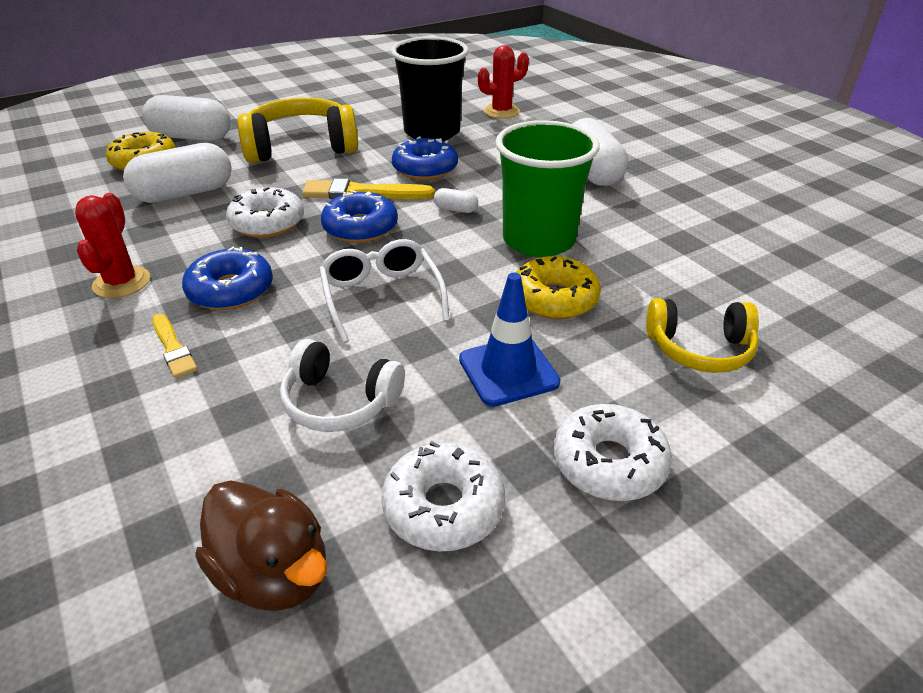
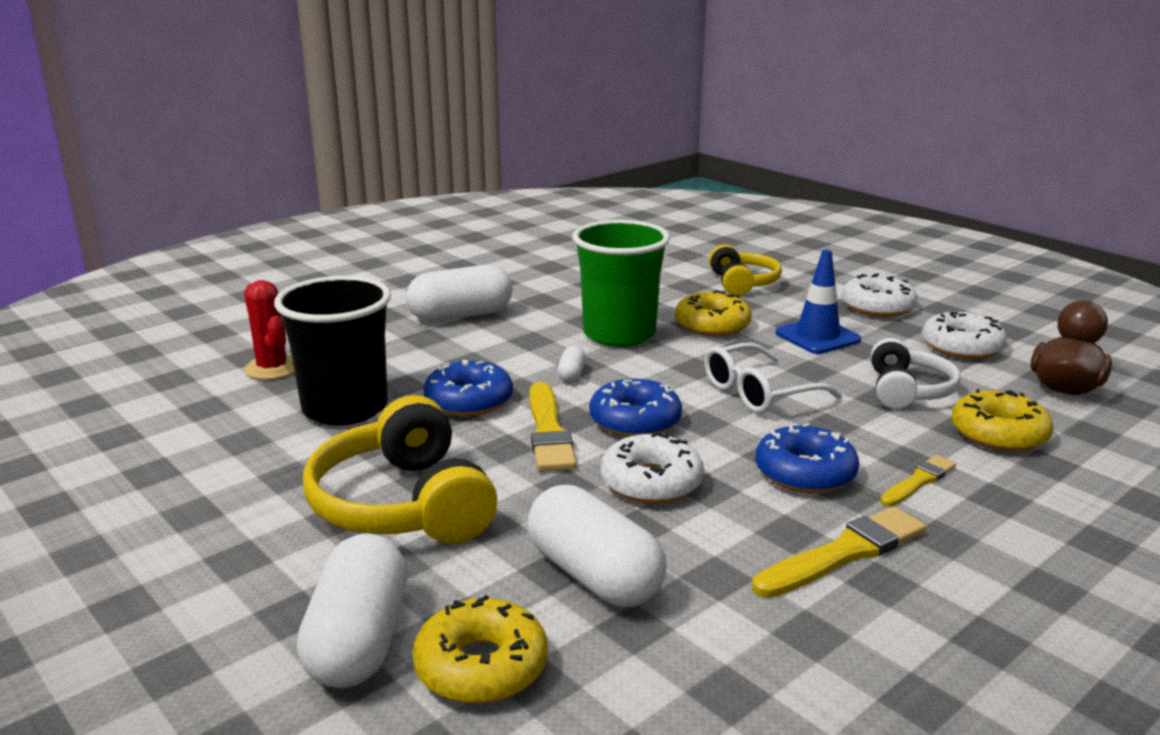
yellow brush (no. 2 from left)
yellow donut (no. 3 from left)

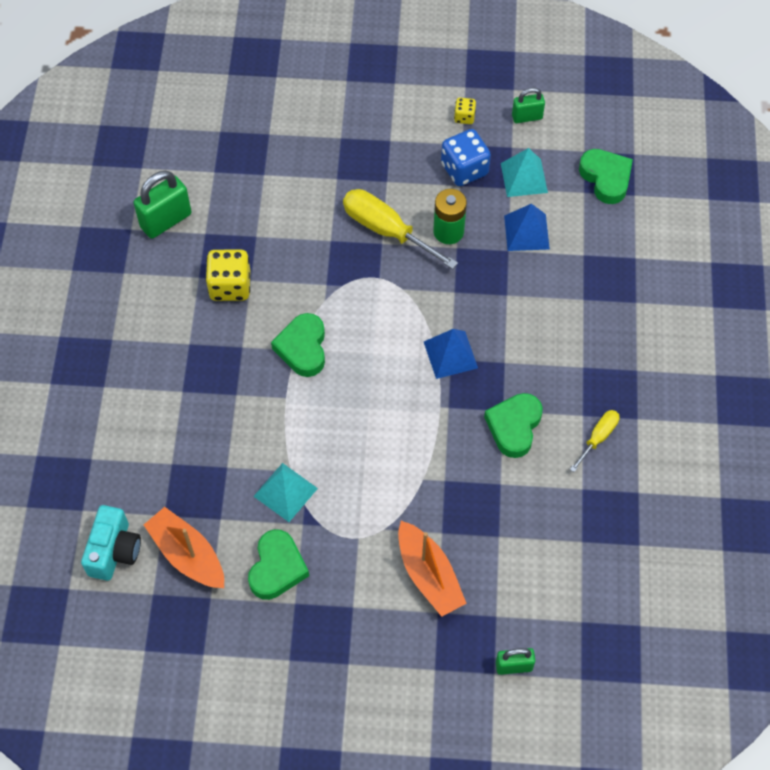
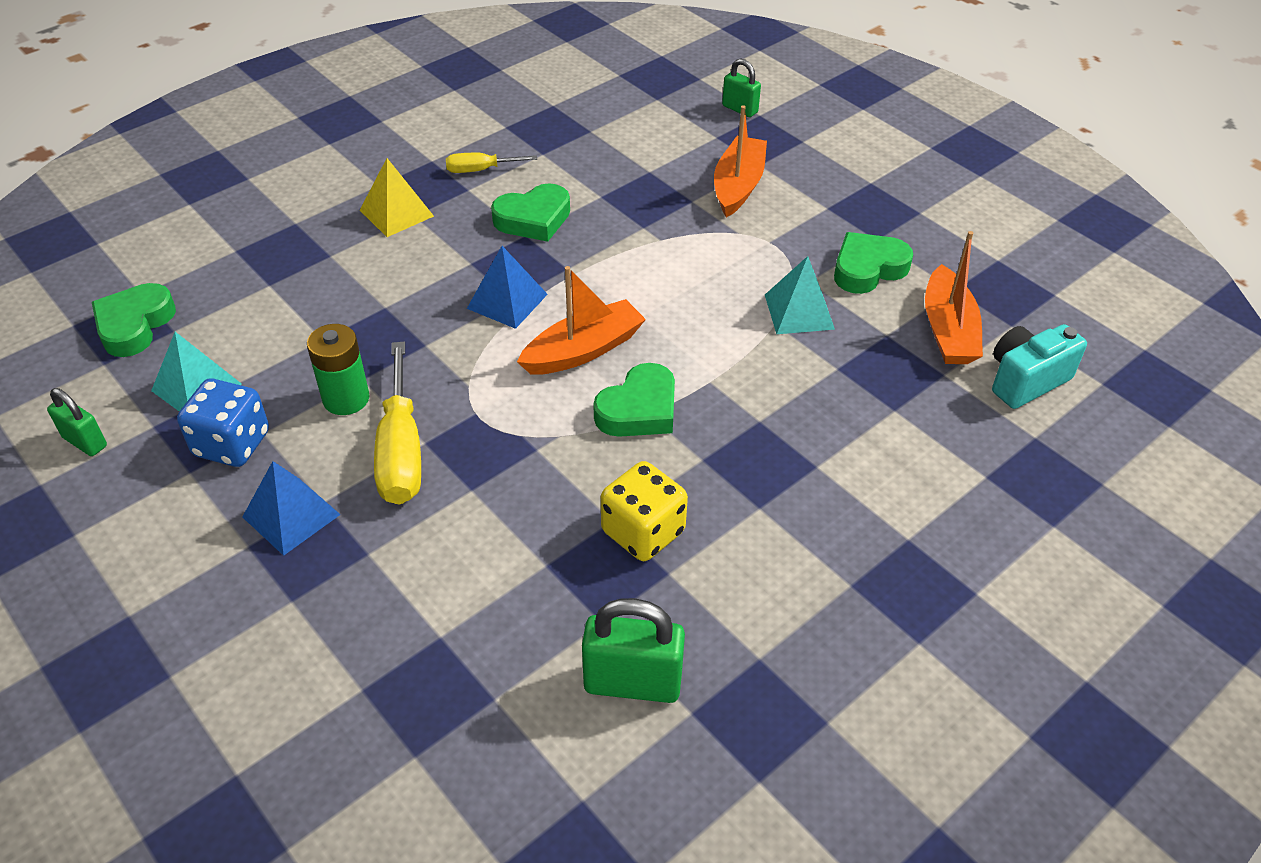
blue pyramid (no. 1 from left)
yellow pyramid
orange boat (no. 1 from left)
yellow dice (no. 2 from left in the first image)

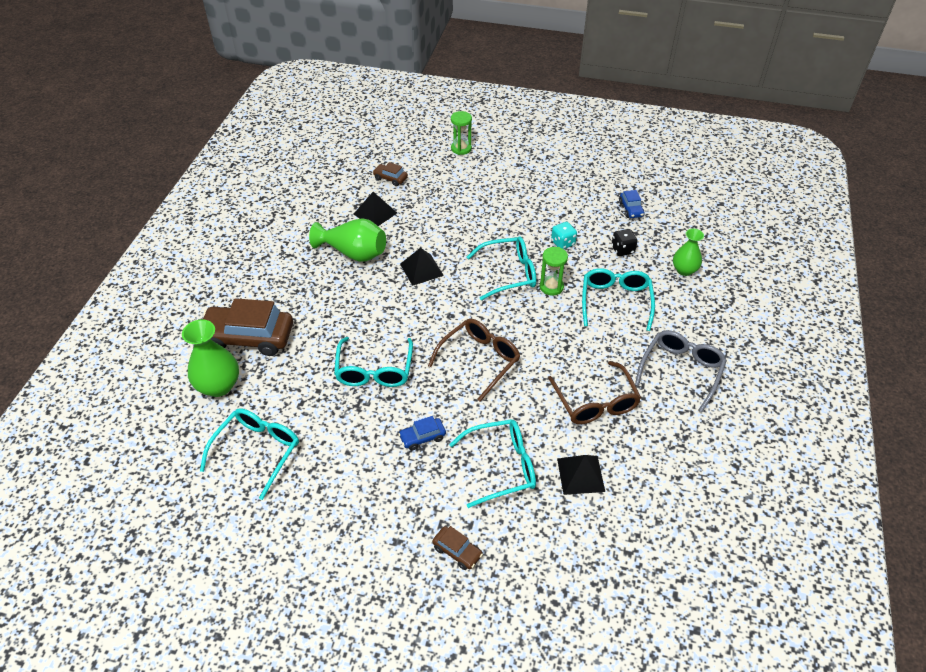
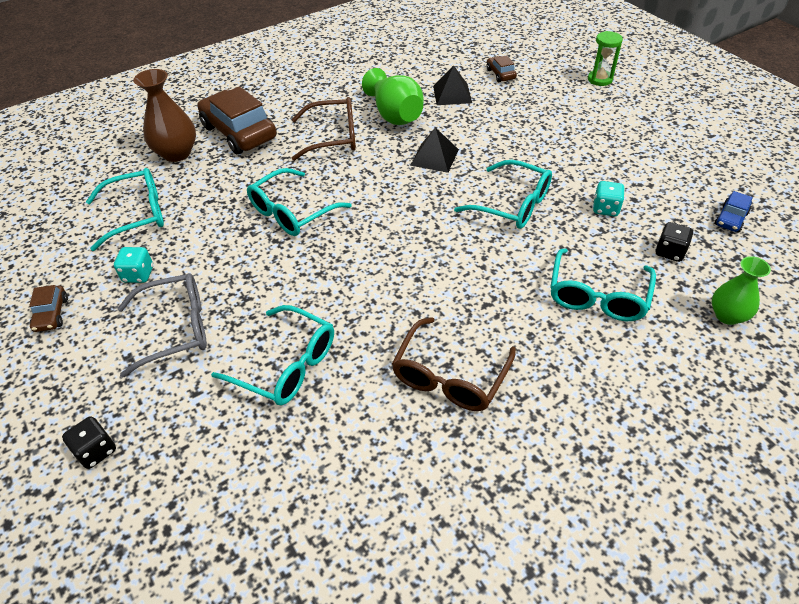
brown car (no. 1 from left)
black dice (no. 1 from left)
turquoise dice (no. 1 from left)
grey glasses
brown vase
brown glasses (no. 1 from left)
turquoise glasses (no. 5 from left)
blue car (no. 1 from left in the first image)
green hourglass (no. 2 from left in the first image)
black pyramid (no. 3 from left in the first image)

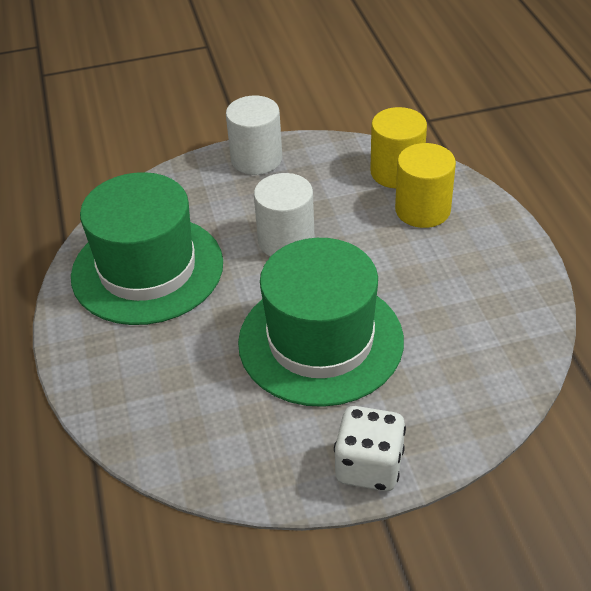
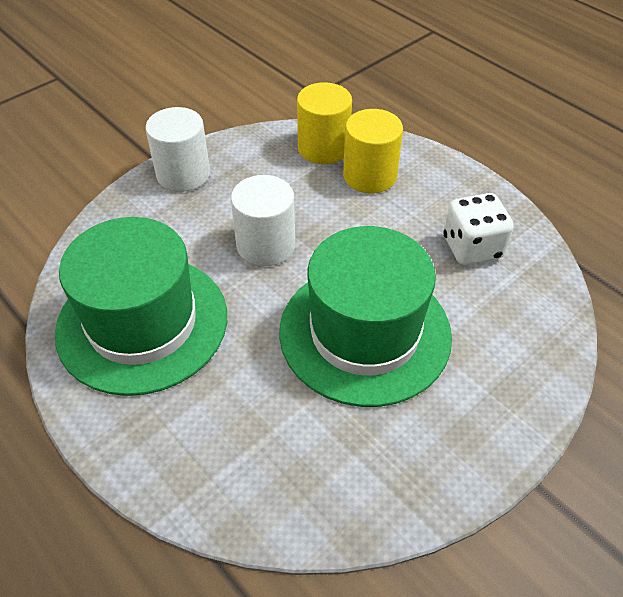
white dice

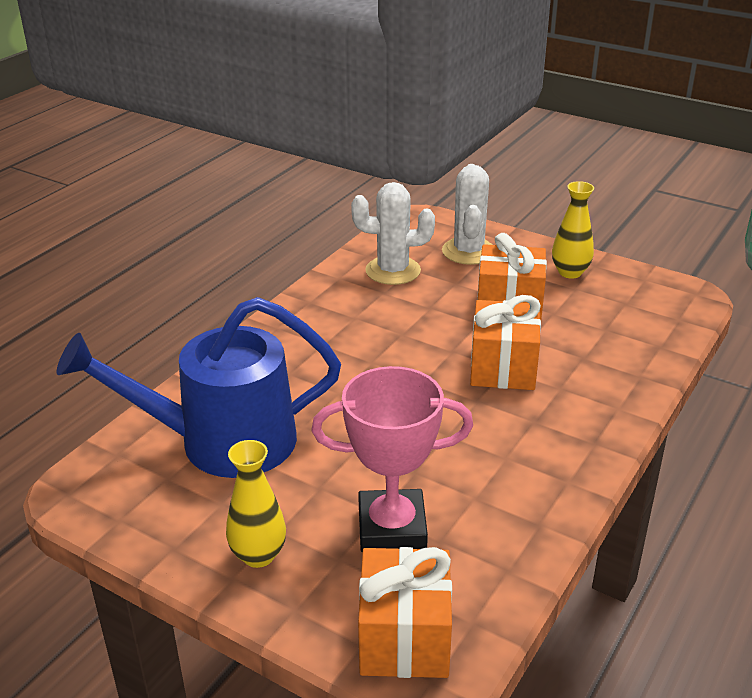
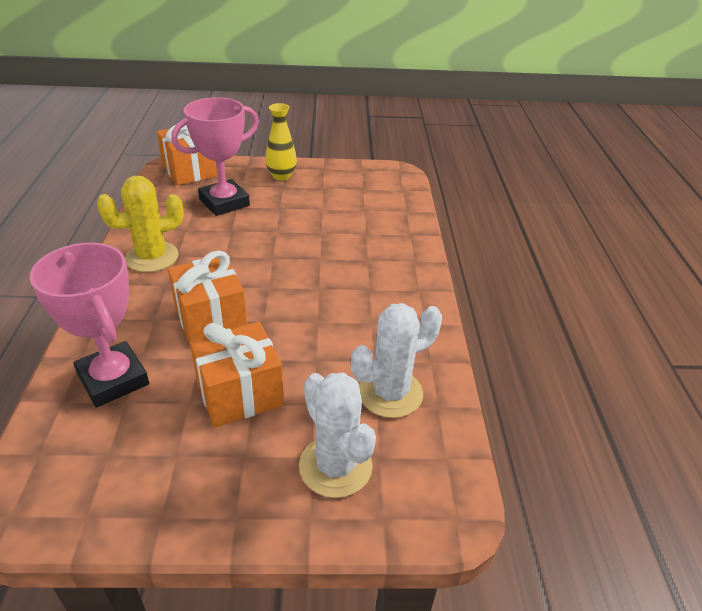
pink trophy (no. 1 from left)
yellow cactus
blue watering can
yellow vase (no. 2 from left in the first image)

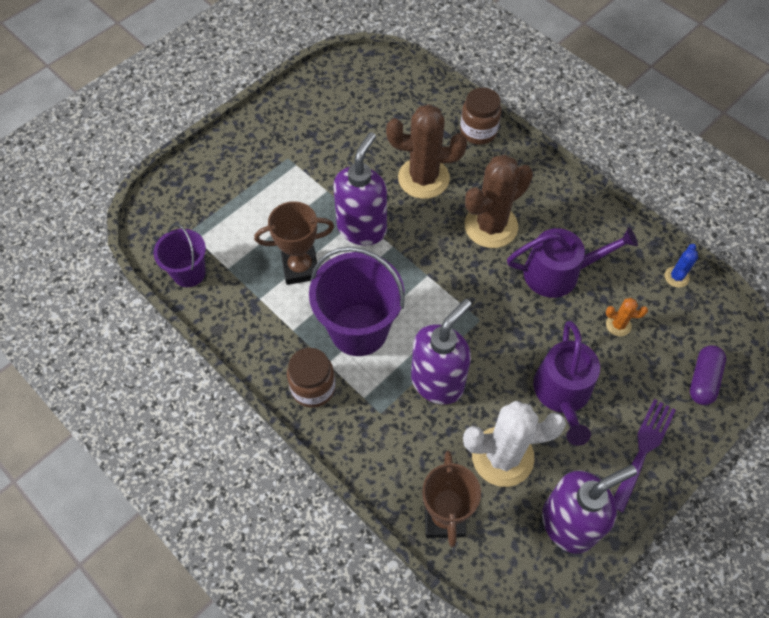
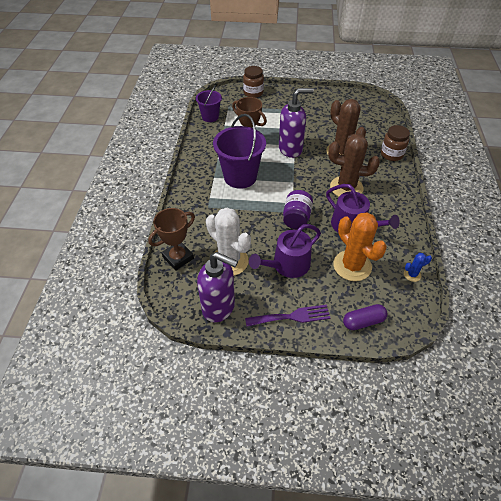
brown jar (no. 1 from left)
purple jar
orange cactus
purple soap dispenser (no. 2 from left in the first image)

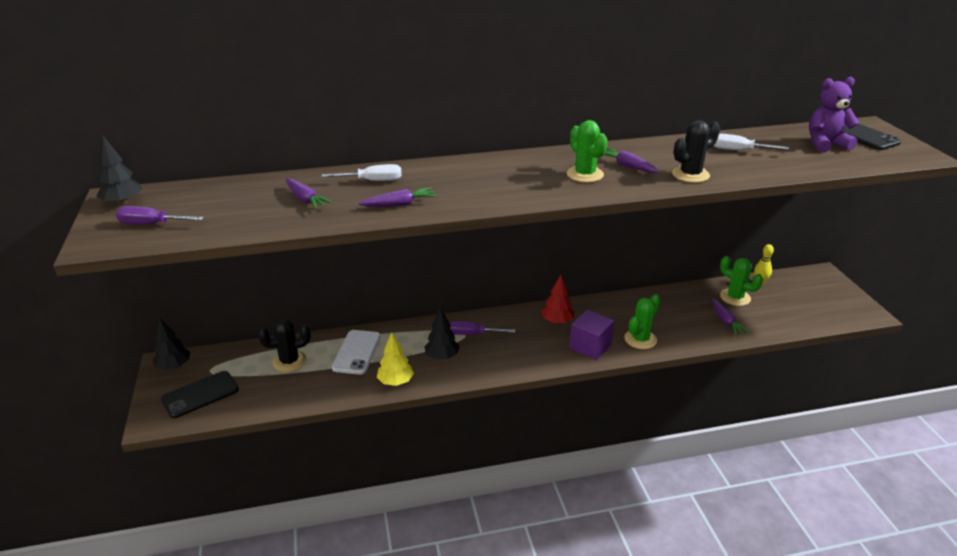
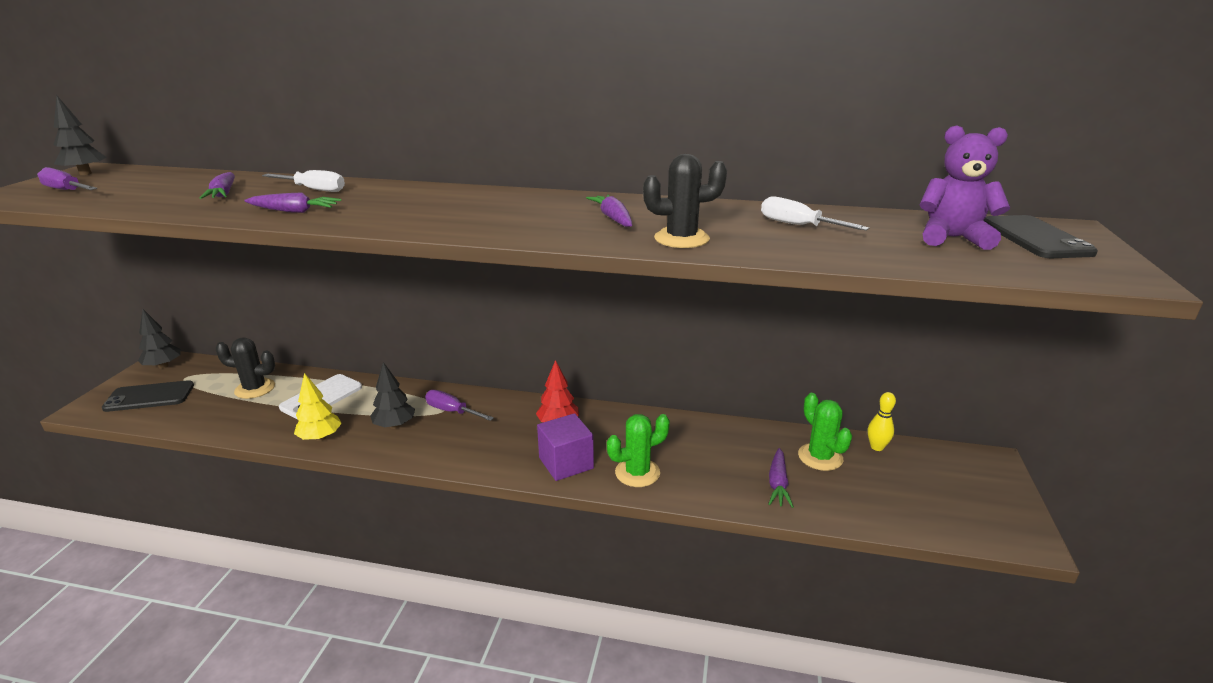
green cactus (no. 1 from left in the first image)

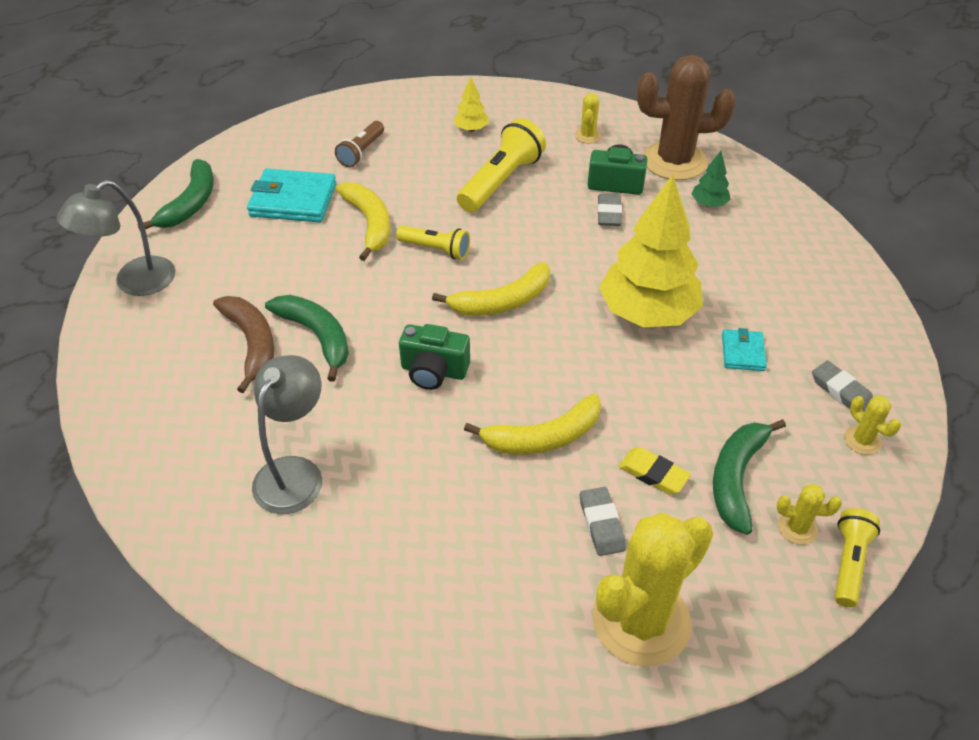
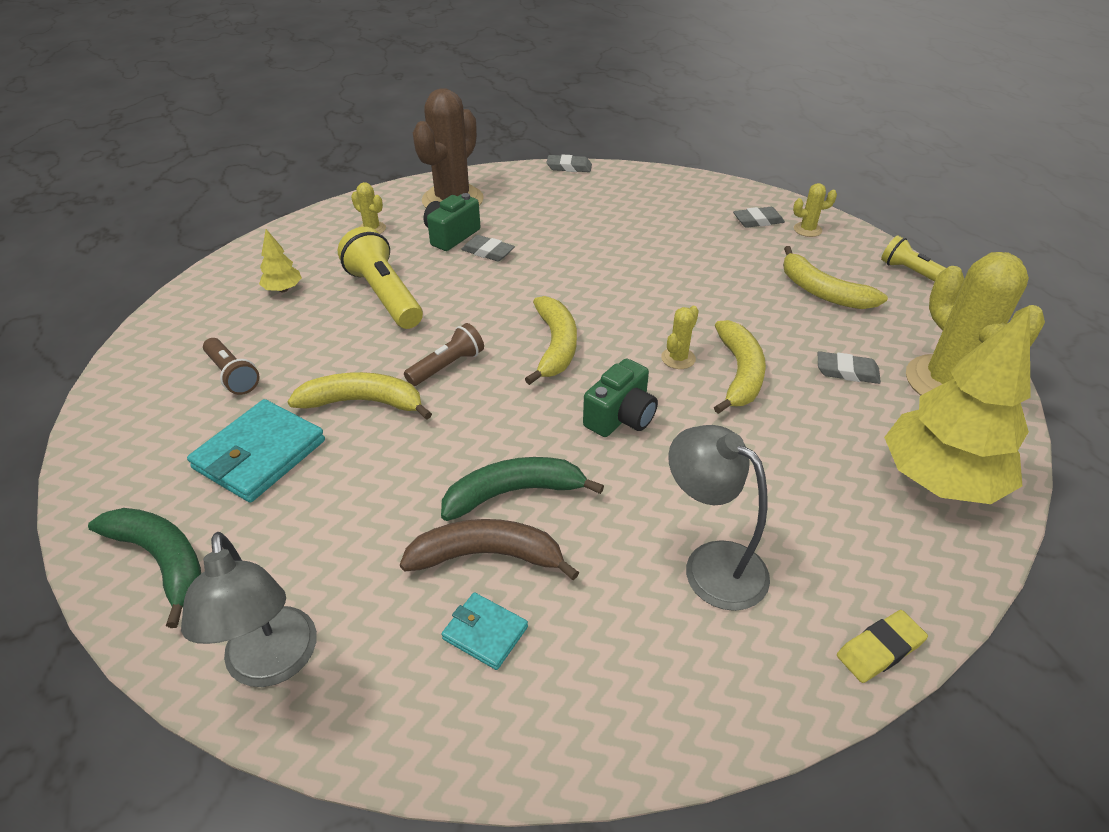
brown flashlight (no. 2 from left)
turquoise wallet (no. 2 from left)
grey eraser (no. 2 from left)
yellow cactus (no. 2 from left)
yellow banana (no. 4 from left)
yellow eraser
yellow tree (no. 2 from left)
green tree

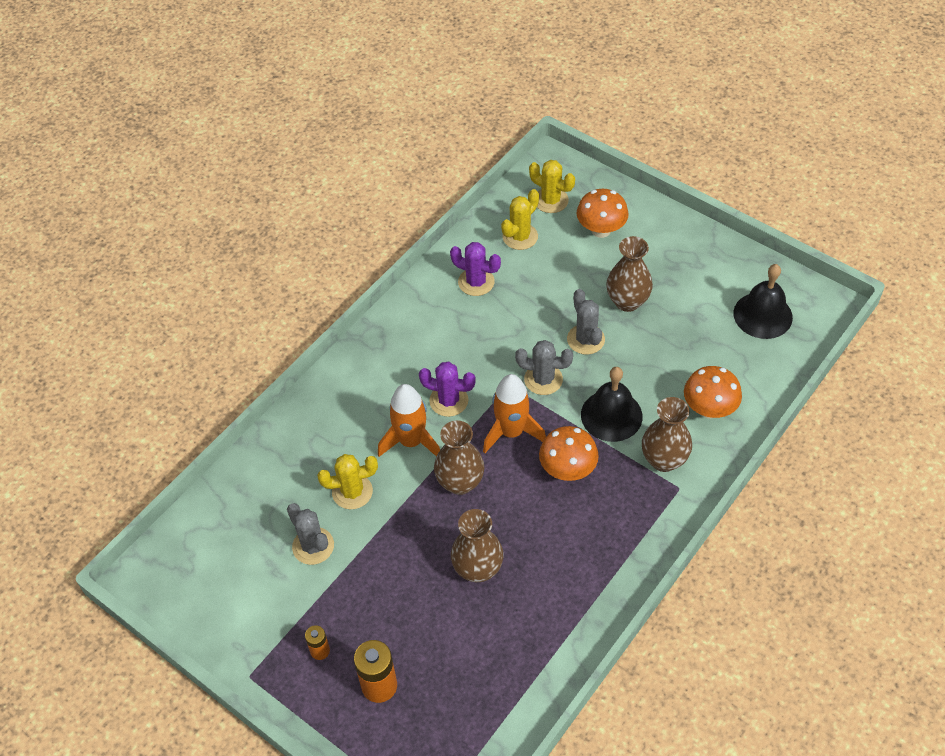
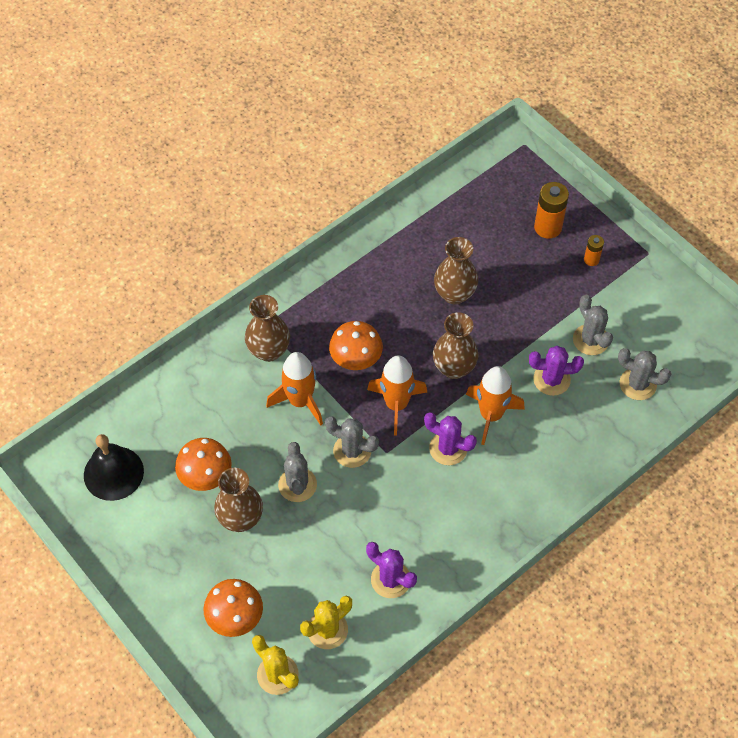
orange mushroom (no. 1 from left)
orange rocket (no. 1 from left)
purple cactus (no. 3 from left)
grey cactus (no. 4 from left)

